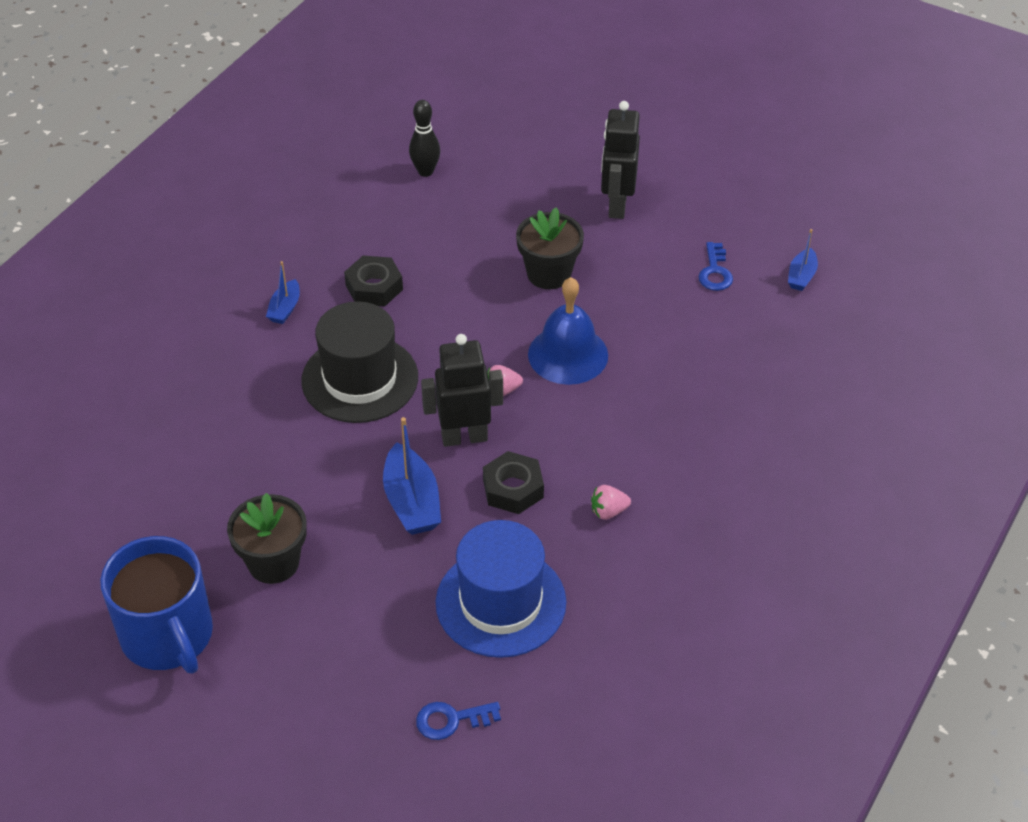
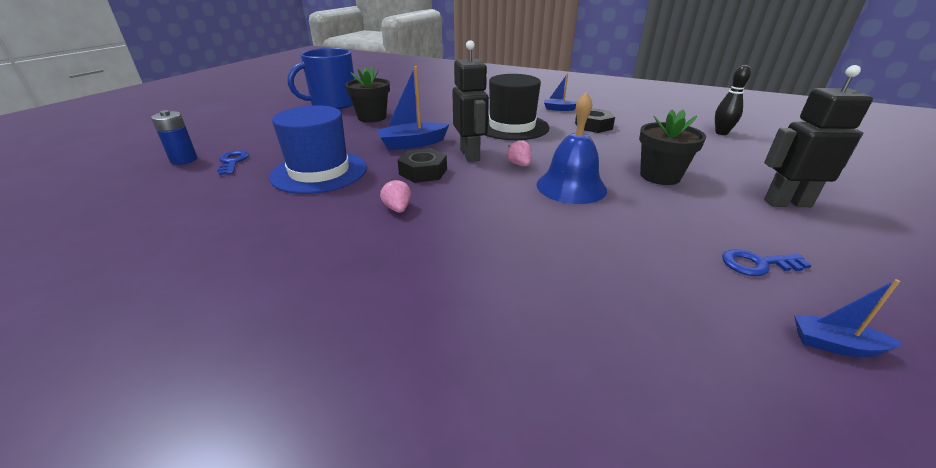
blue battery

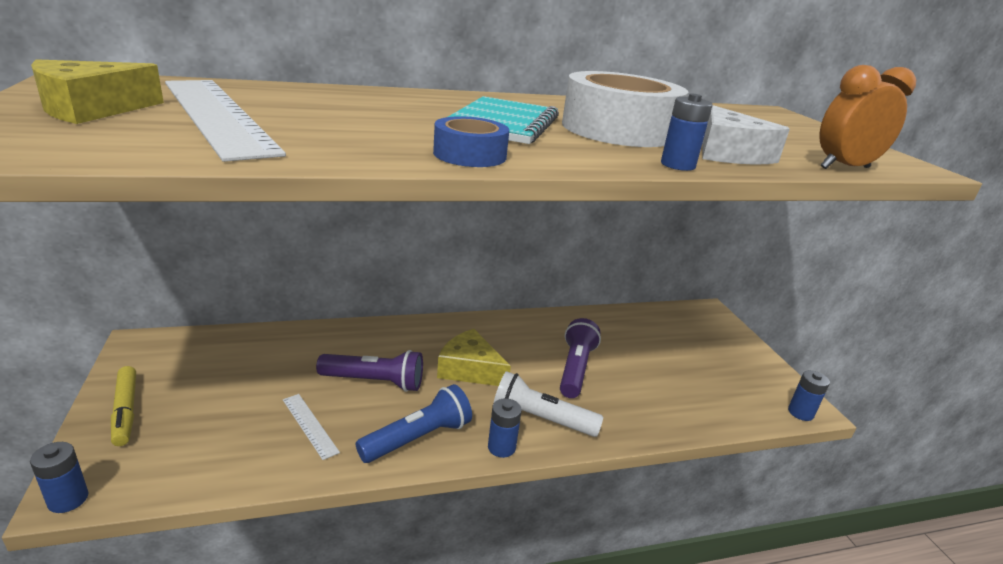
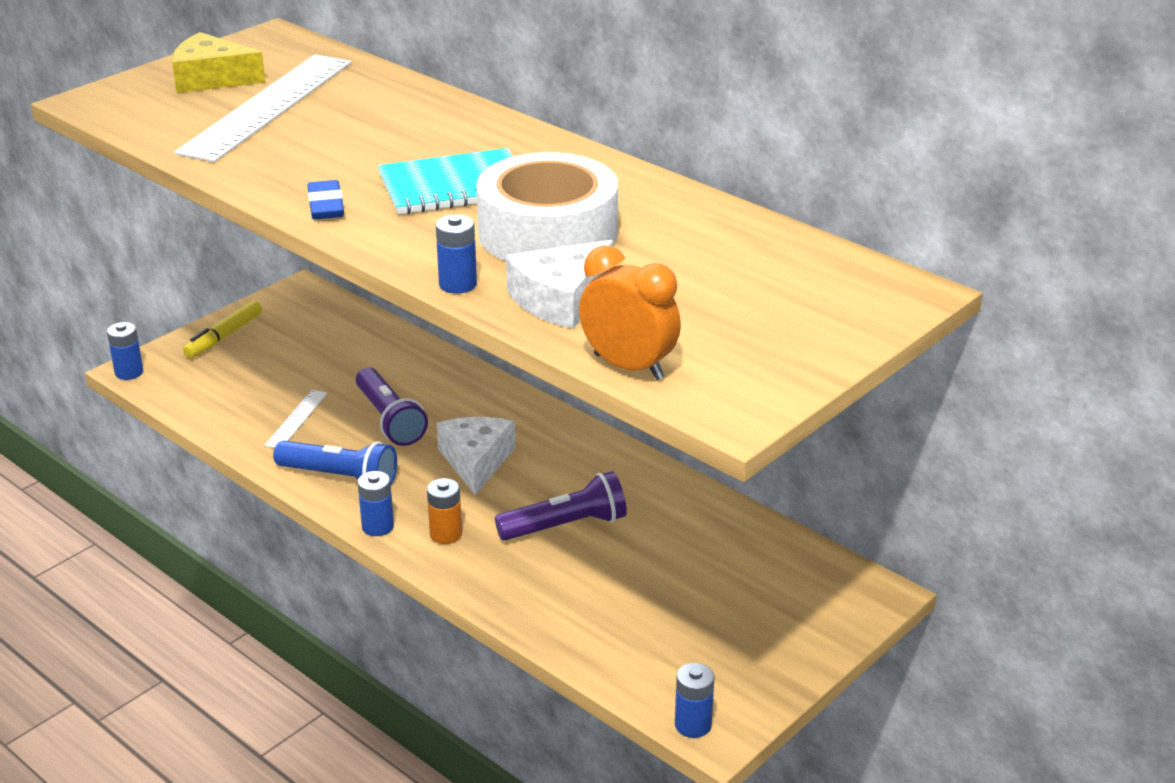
blue eraser
orange battery
white cheese (no. 1 from left)

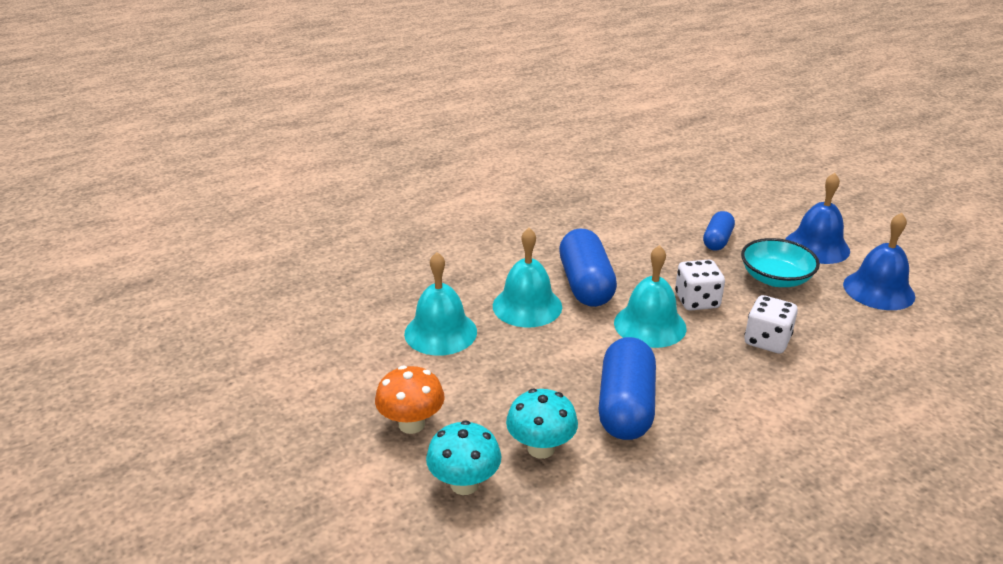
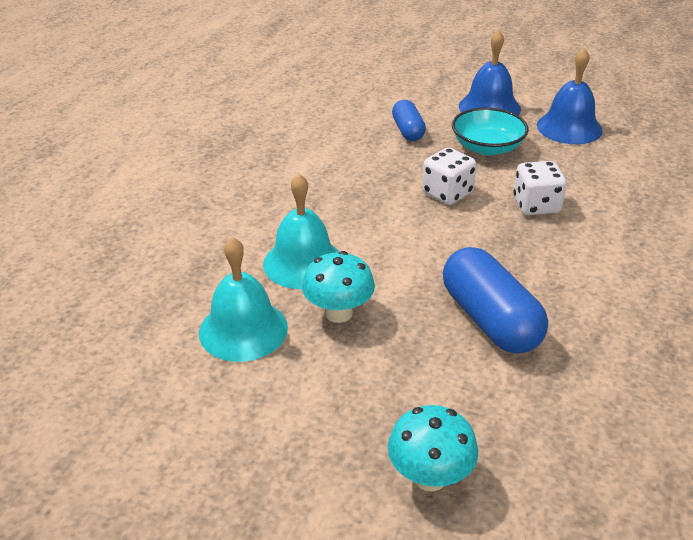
turquoise mushroom (no. 1 from left)
orange mushroom
blue capsule (no. 1 from left in the first image)
turquoise bell (no. 3 from left in the first image)

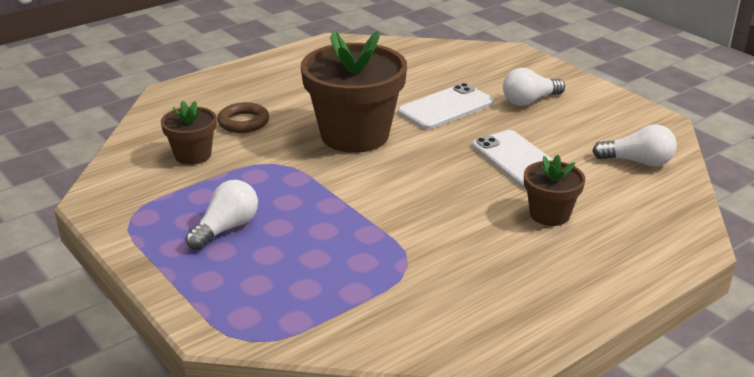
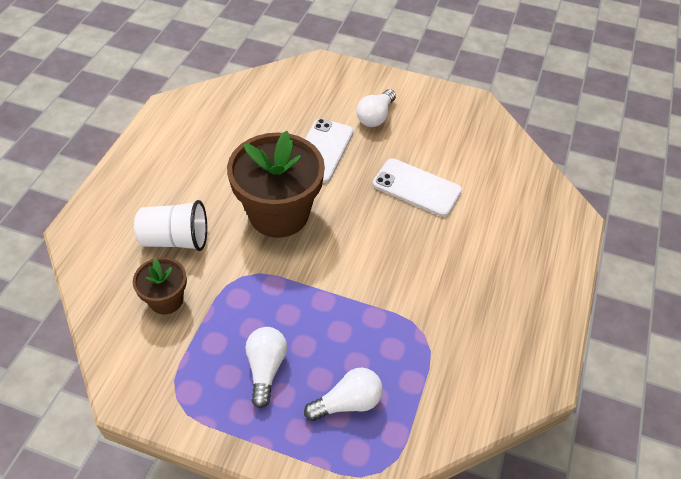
white cup
white light bulb (no. 2 from left)
brown flower pot (no. 3 from left in the first image)

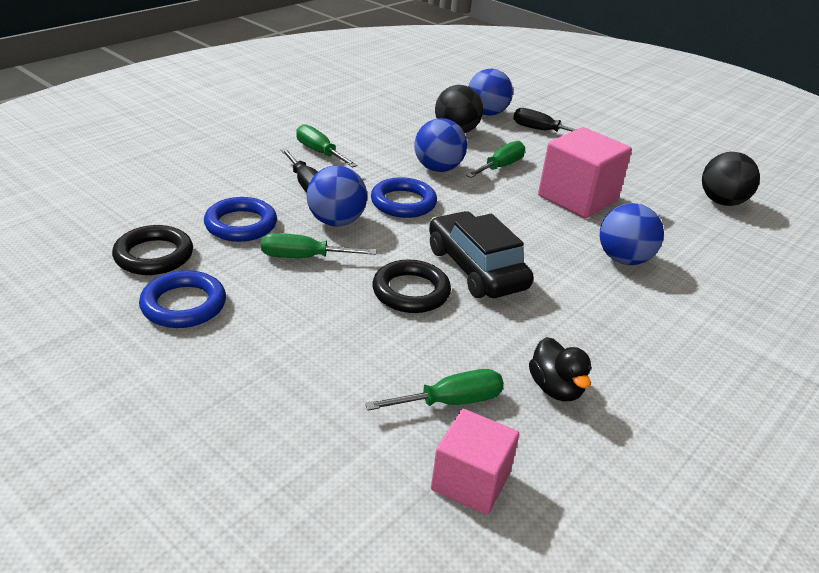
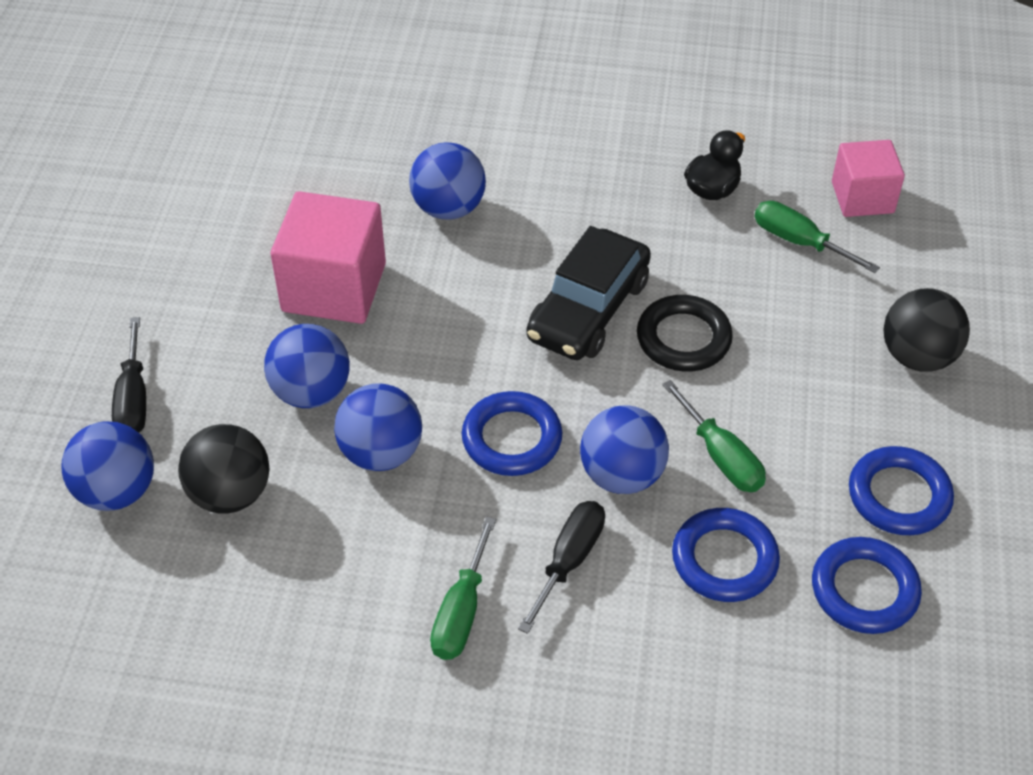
blue ball (no. 2 from left)
blue ring (no. 3 from left)
black ball (no. 2 from left)

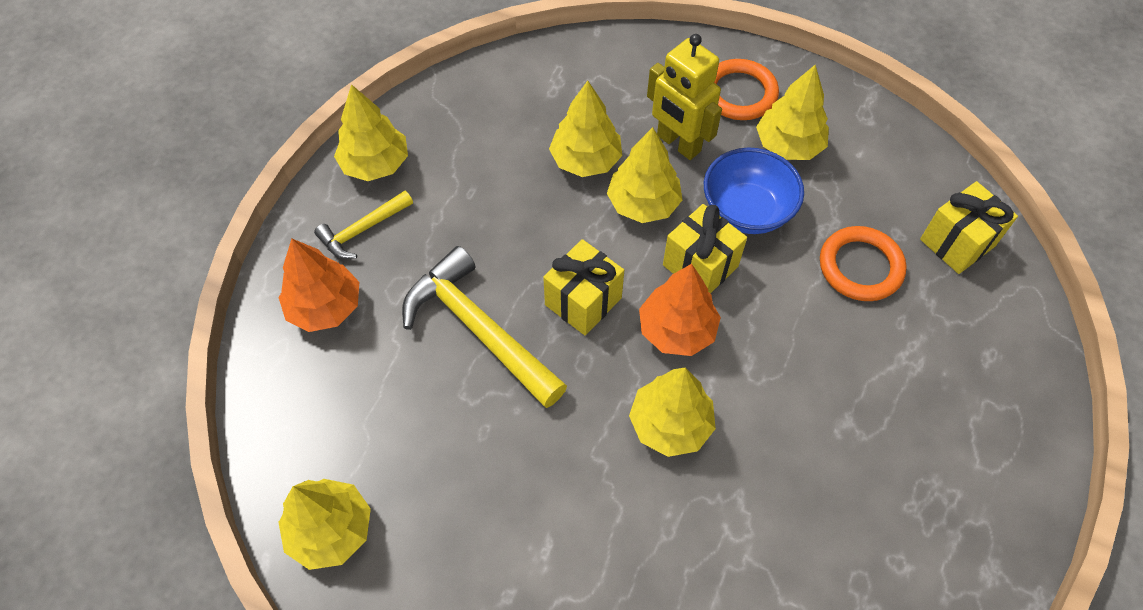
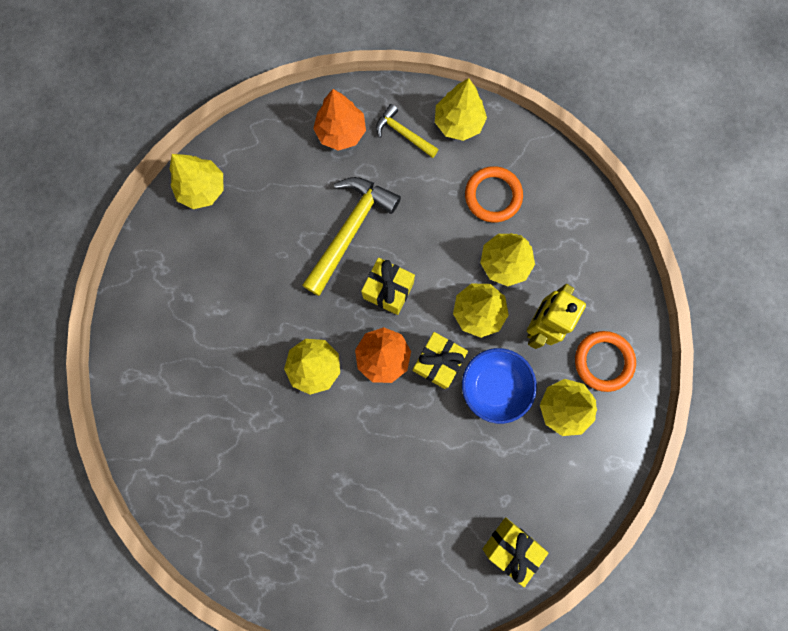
orange ring (no. 1 from left)

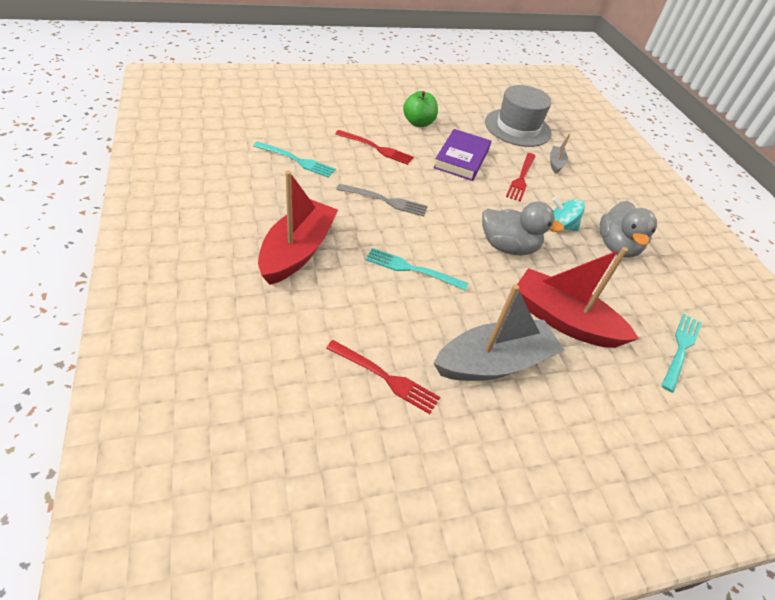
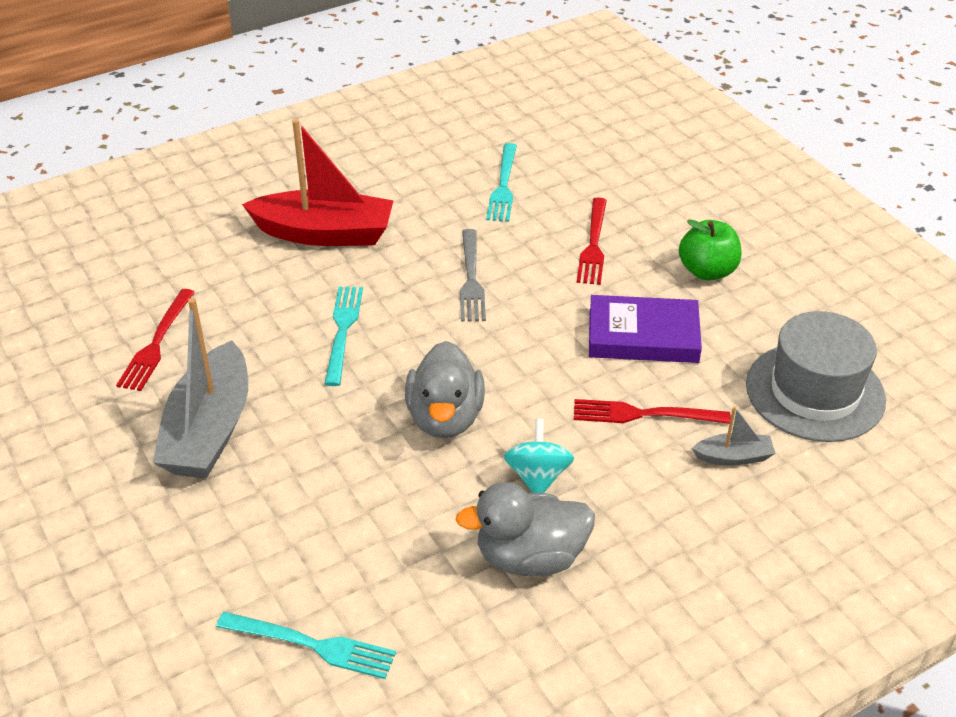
grey boat (no. 1 from left)
red boat (no. 2 from left in the first image)

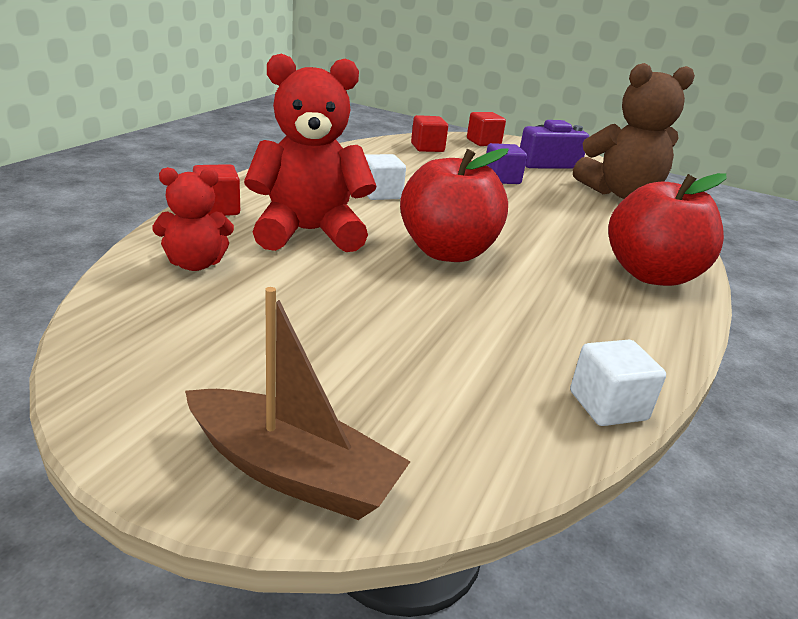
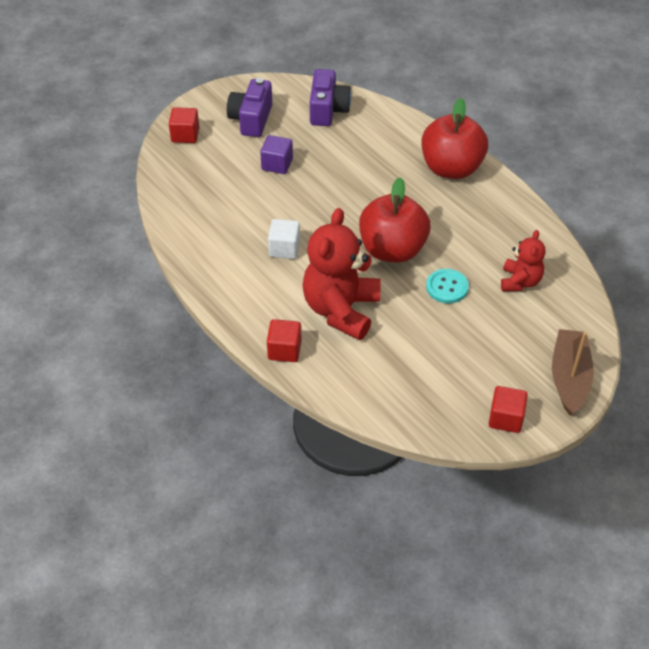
purple camera (no. 2 from left)
turquoise button
red cube (no. 3 from left)
red teddy bear (no. 2 from left)
brown boat
white cube (no. 2 from left in the first image)

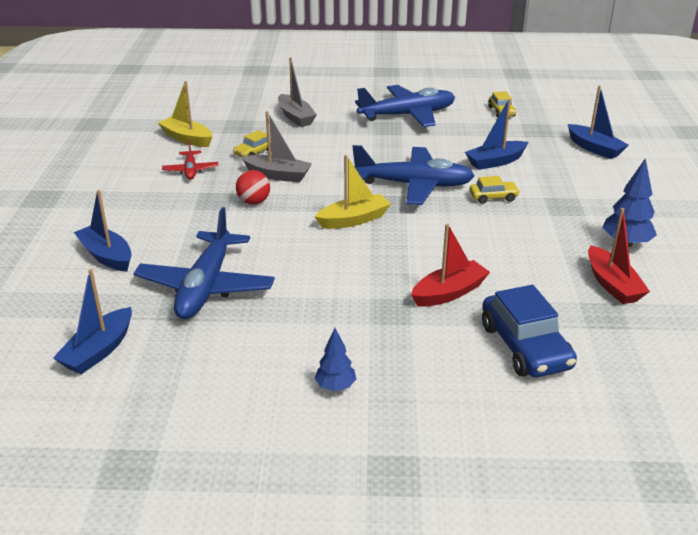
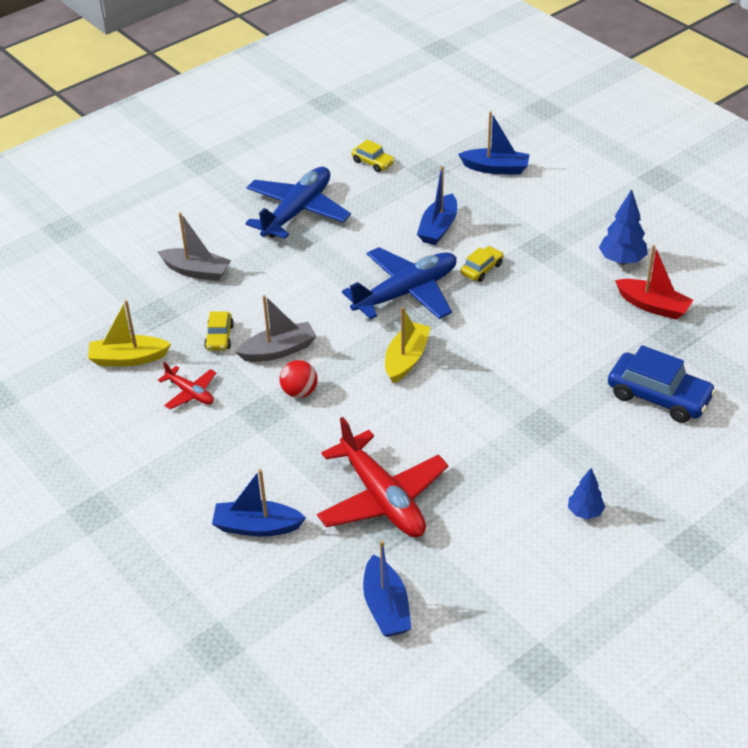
red plane (no. 2 from left)
red boat (no. 1 from left in the first image)

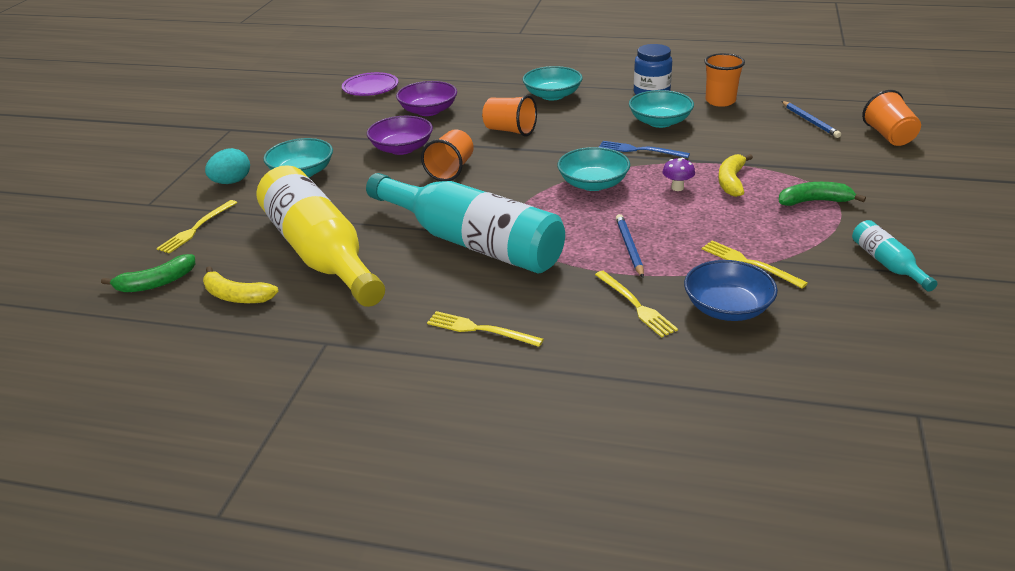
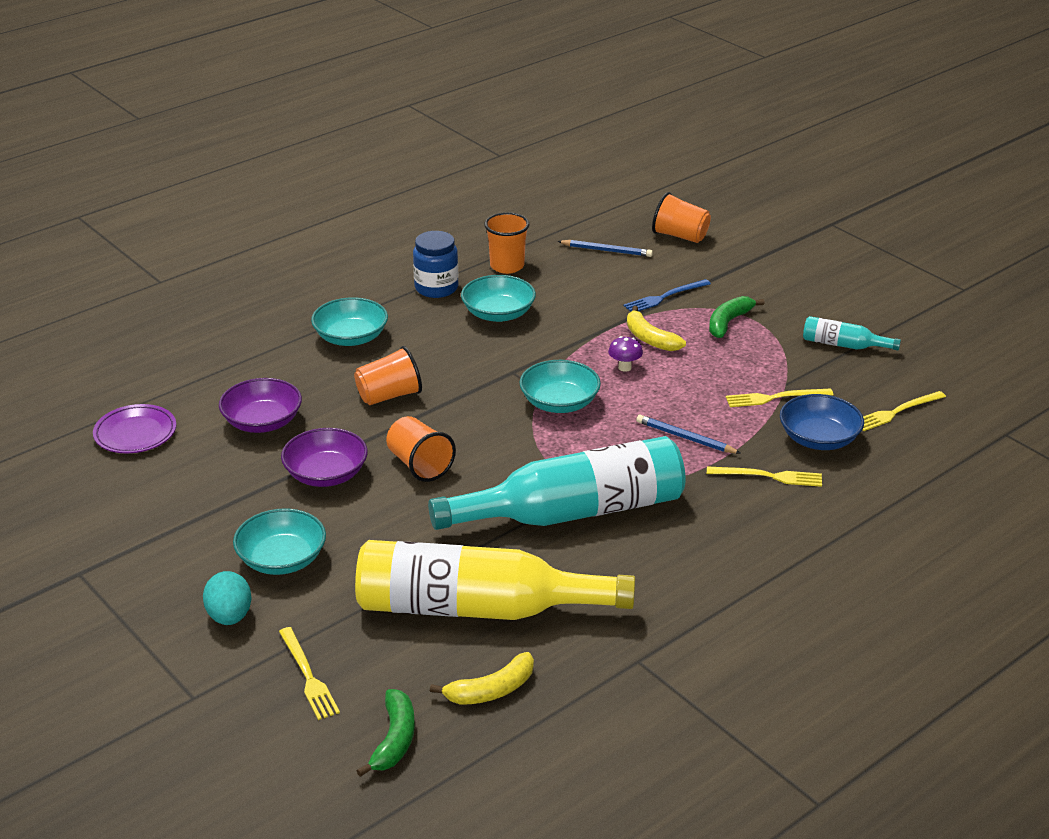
blue fork
yellow fork (no. 4 from left)

